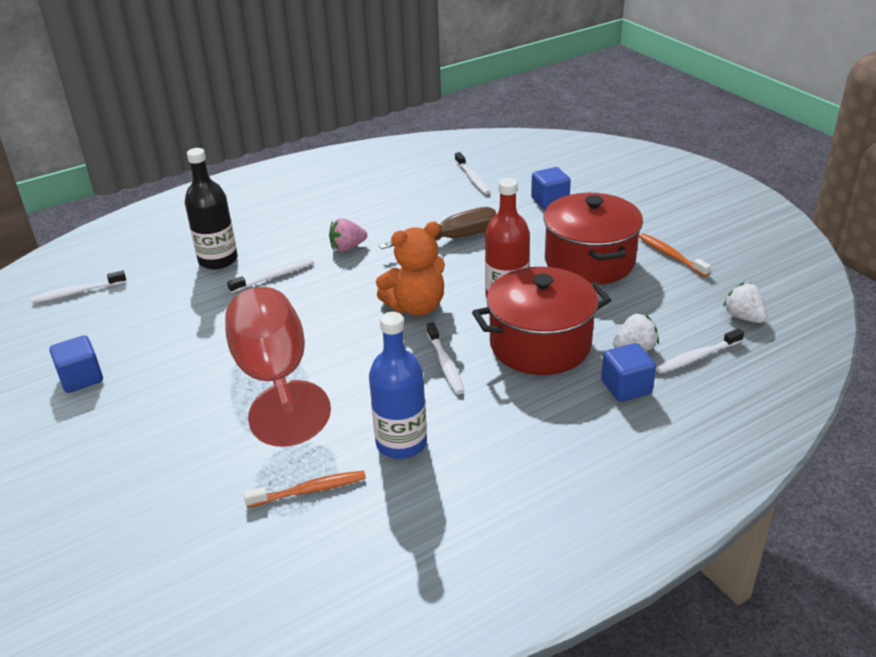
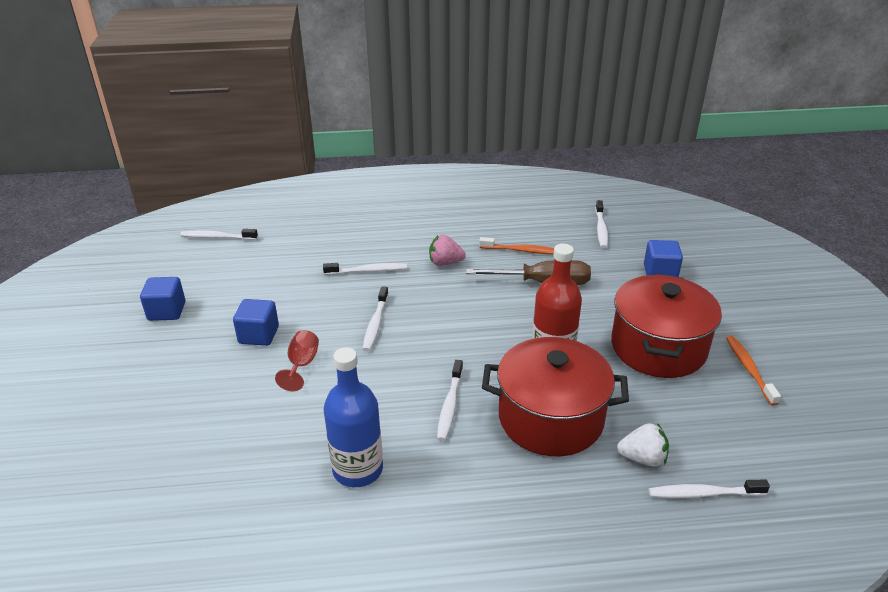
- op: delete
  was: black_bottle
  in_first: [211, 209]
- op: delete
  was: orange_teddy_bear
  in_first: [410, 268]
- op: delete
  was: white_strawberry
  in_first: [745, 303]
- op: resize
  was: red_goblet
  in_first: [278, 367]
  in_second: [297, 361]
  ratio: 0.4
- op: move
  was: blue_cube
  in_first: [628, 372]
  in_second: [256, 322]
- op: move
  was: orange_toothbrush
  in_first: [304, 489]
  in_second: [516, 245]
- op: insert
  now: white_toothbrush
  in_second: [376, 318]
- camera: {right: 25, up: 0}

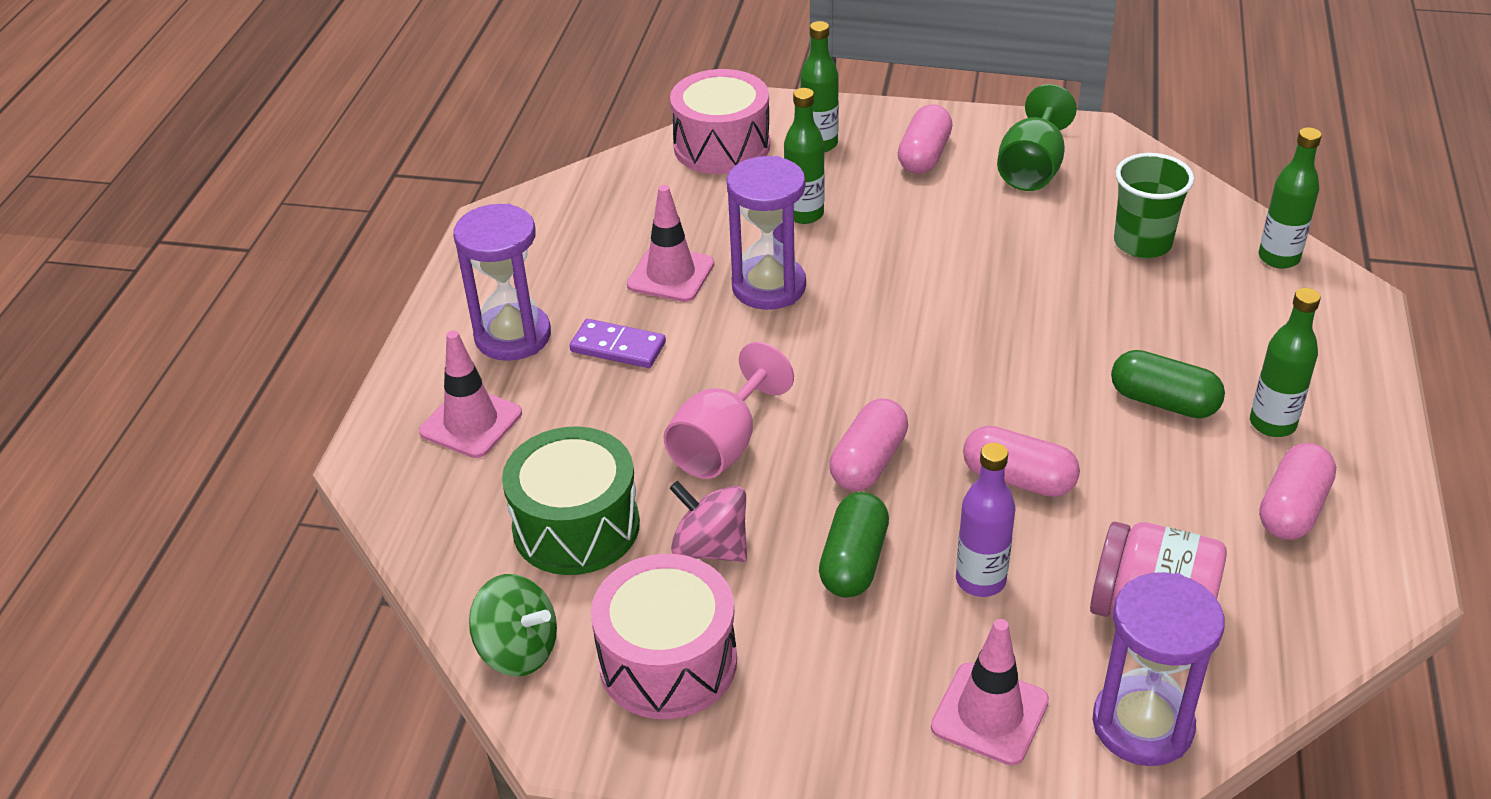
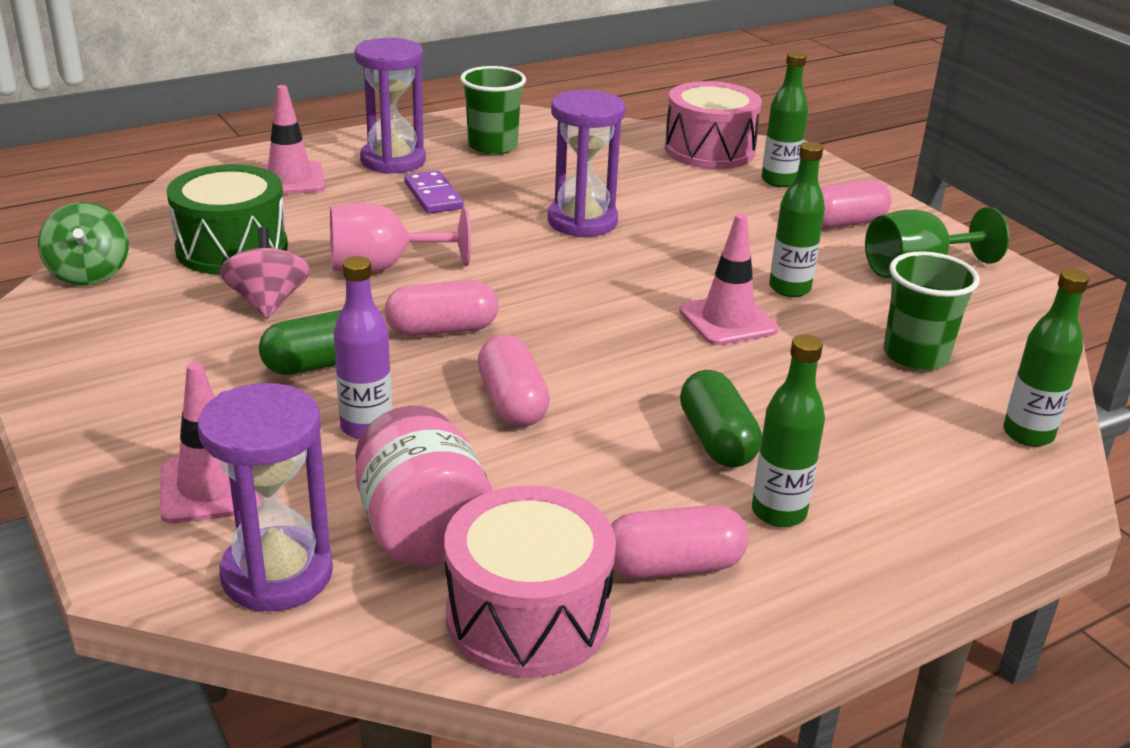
- op: move
  was: green_bottle
  in_first: [804, 156]
  in_second: [797, 219]
- op: move
  was: pink_traffic_cone
  in_first: [670, 243]
  in_second: [729, 279]
- op: move
  was: pink_drum
  in_first: [664, 636]
  in_second: [530, 582]
- op: insert
  now: green_cup
  in_second: [493, 110]
- camera: {right: 45, up: -10}

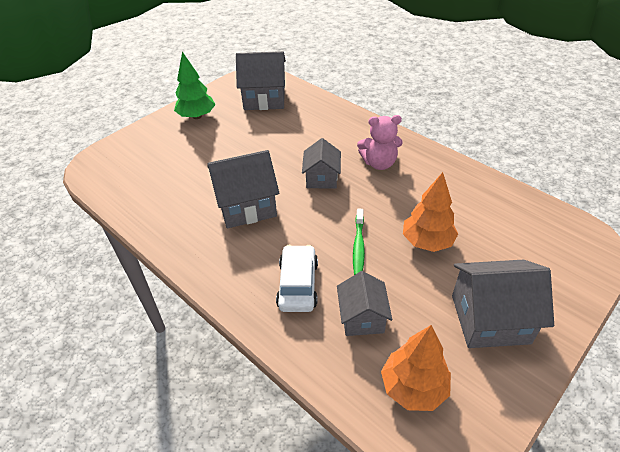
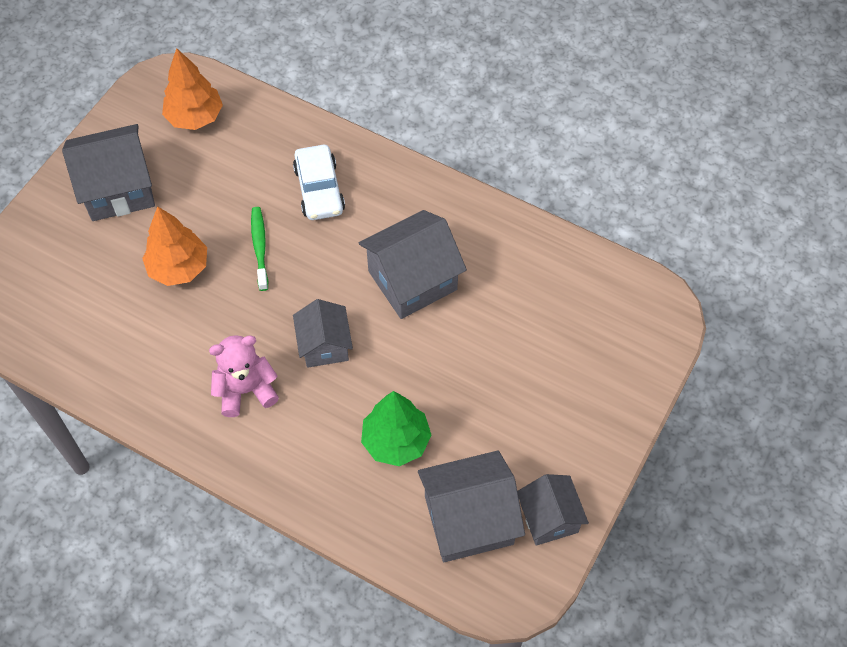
- op: move
  was: green_tree
  in_first: [194, 85]
  in_second: [396, 428]
- op: move
  was: grey_house
  in_first: [364, 303]
  in_second: [553, 510]
- camera: {right: 165, up: 15}

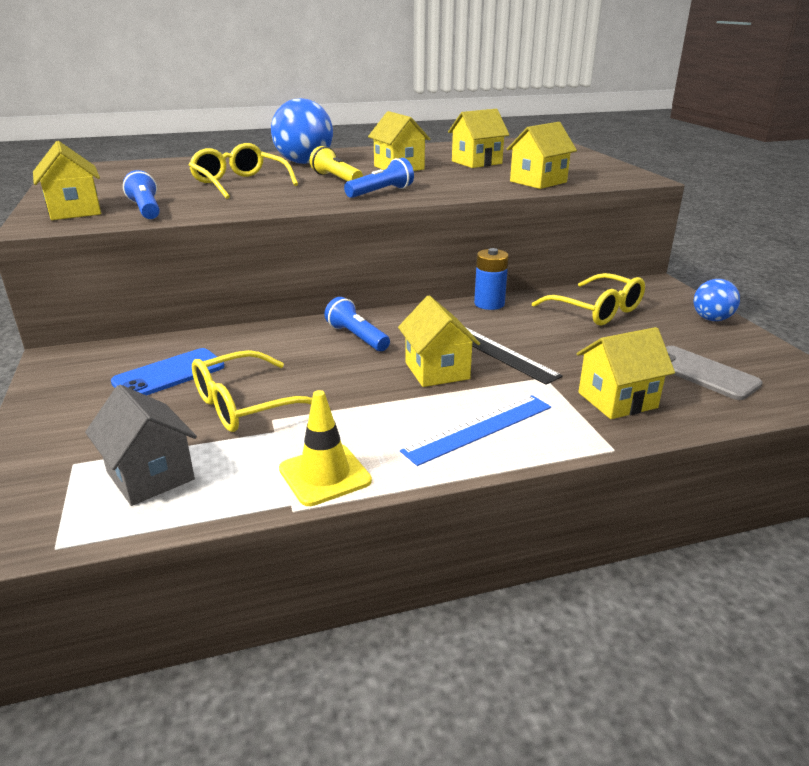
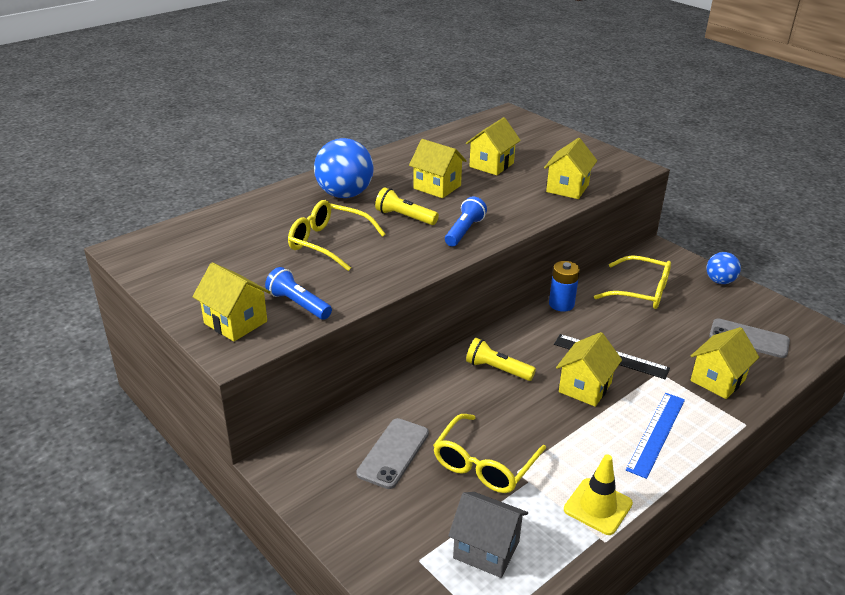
- op: rotate
  was: yellow_house
  in_first: [439, 341]
  in_second: [589, 369]
  clockwise: 75
- op: recolor
  was: blue_flashlight
  now: yellow_flashlight
  in_first: [357, 324]
  in_second: [501, 359]
- op: recolor
  was: blue_phone
  now: grey_phone
  in_first: [167, 372]
  in_second: [392, 453]
- camera: {right: -25, up: 5}

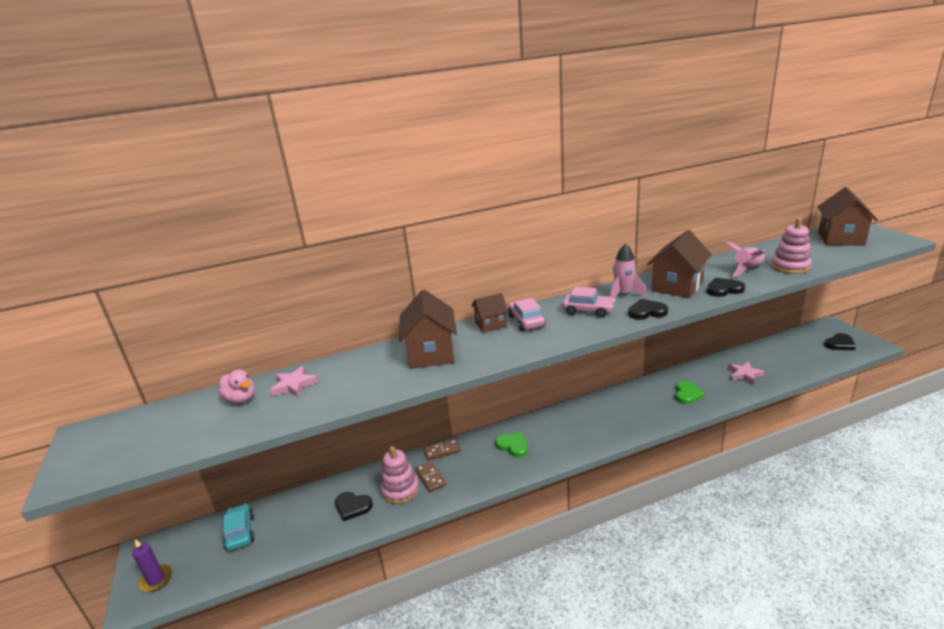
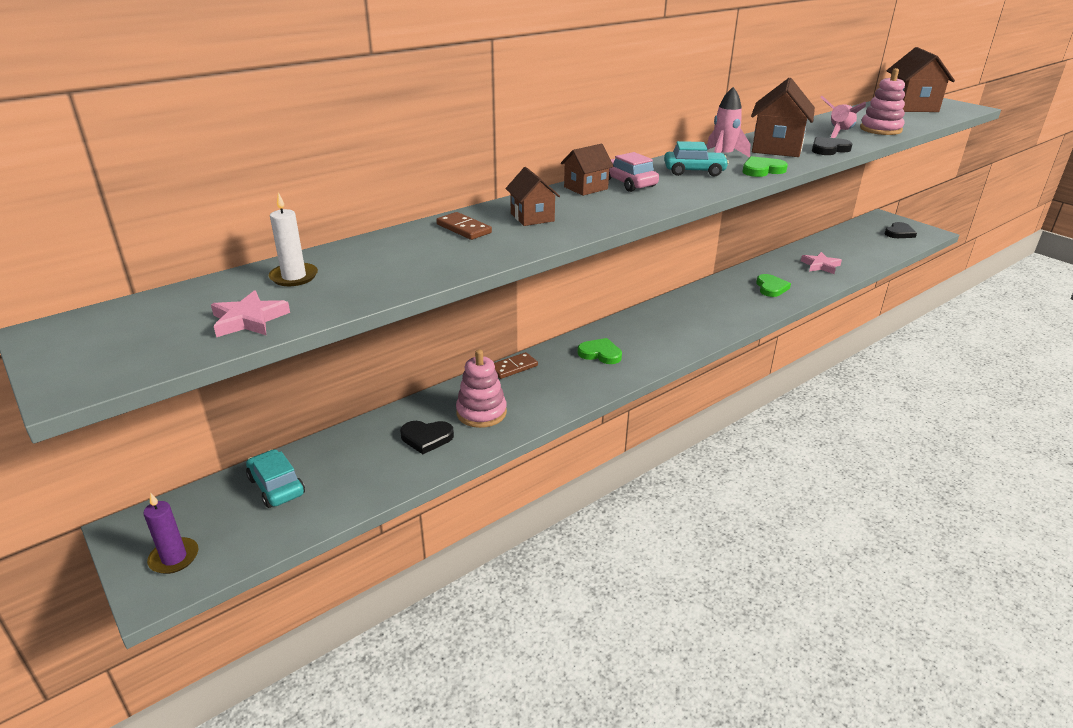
- op: recolor
  was: pink_car
  now: turquoise_car
  in_first: [589, 302]
  in_second: [696, 159]
- op: resize
  was: brown_house
  in_first: [428, 329]
  in_second: [533, 196]
  ratio: 0.58
- op: recolor
  was: black_heart
  now: green_heart
  in_first: [648, 309]
  in_second: [765, 166]
- op: move
  was: pink_star
  in_first: [294, 381]
  in_second: [250, 313]
- op: replace
  was: pink_duck
  now: white_candle
  in_first: [236, 386]
  in_second: [293, 239]
- op: move
  was: brown_domino
  in_first: [430, 476]
  in_second: [464, 226]
- camera: {right: -20, up: 5}

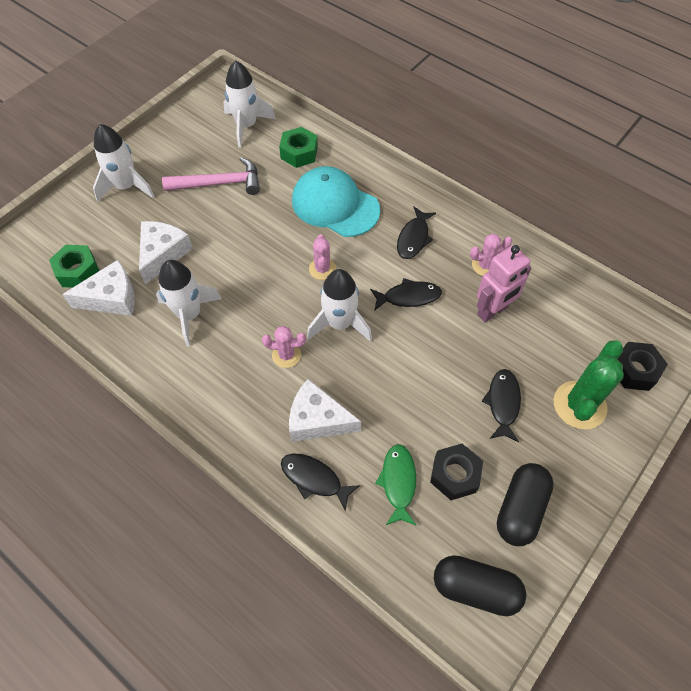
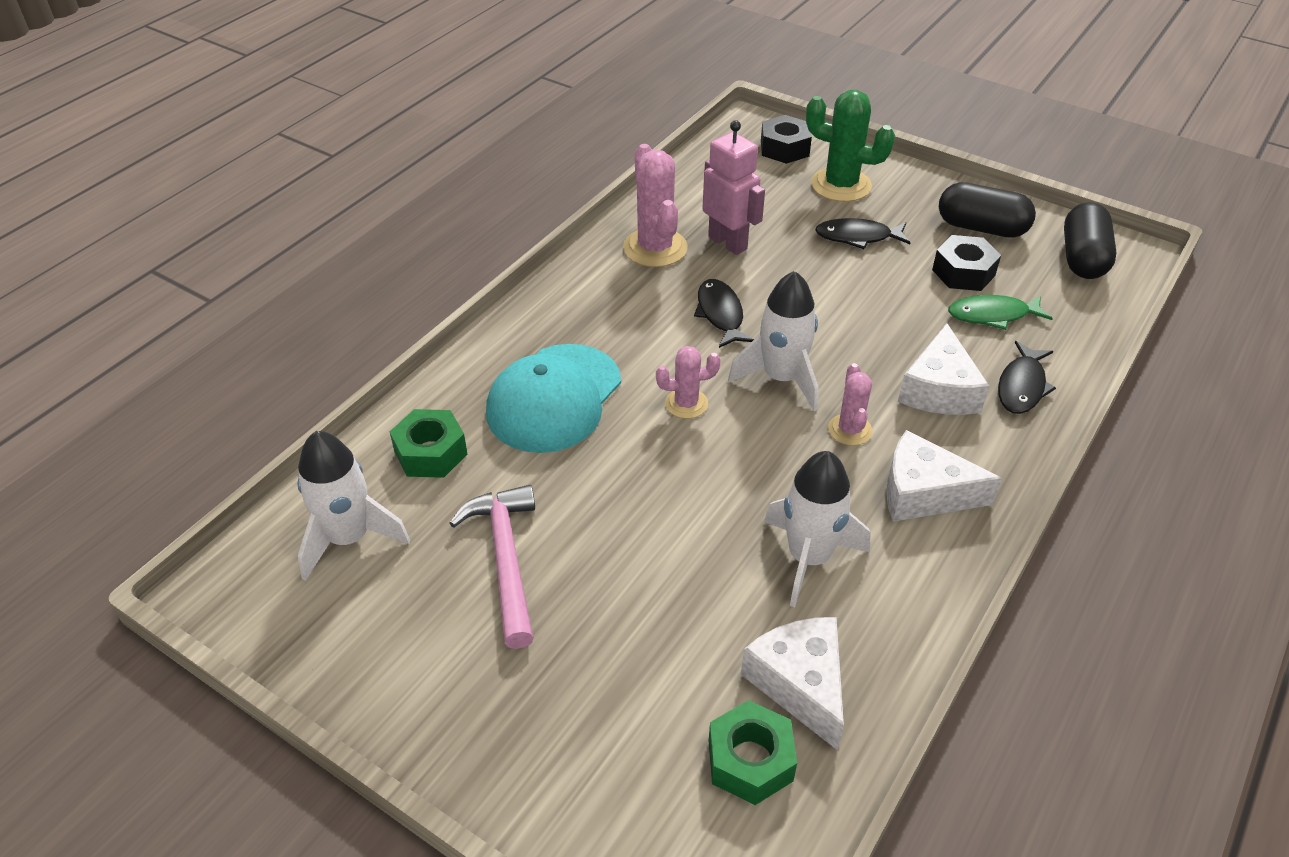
- op: delete
  was: white_rocket
  in_first: [123, 163]
- op: delete
  was: black_fish
  in_first: [416, 233]
- op: move
  was: white_cheese
  in_first: [166, 253]
  in_second: [944, 476]
- op: resize
  was: pink_cactus
  in_first: [491, 255]
  in_second: [655, 205]
  ratio: 1.74
- camera: {right: -95, up: -15}

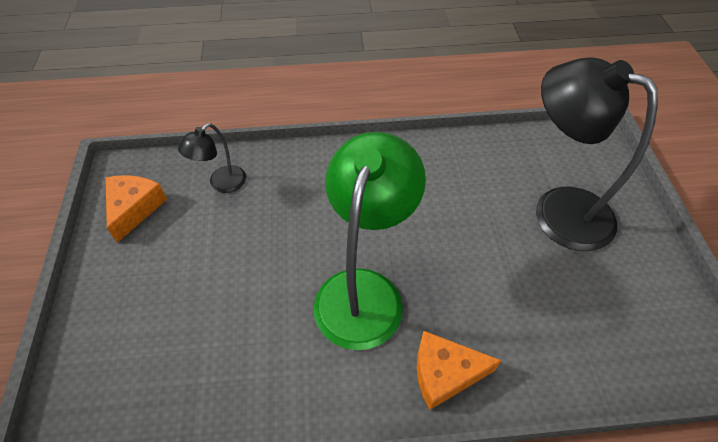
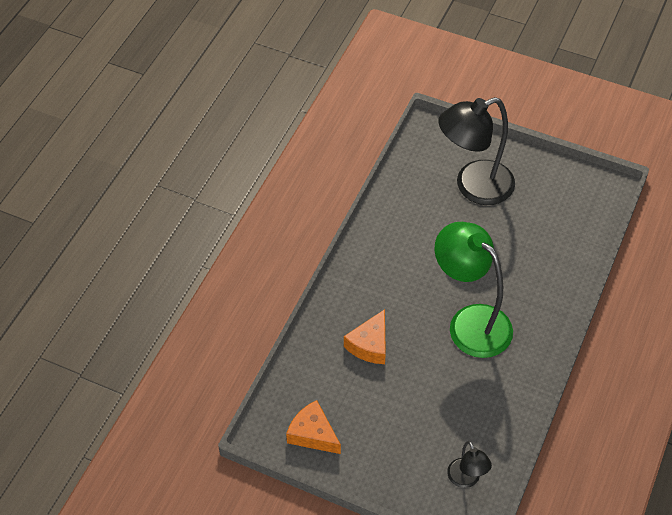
- op: move
  was: black_lamp
  in_first: [212, 158]
  in_second: [469, 464]
- op: move
  was: orange_cheese
  in_first: [459, 370]
  in_second: [365, 336]
- camera: {right: -60, up: 0}

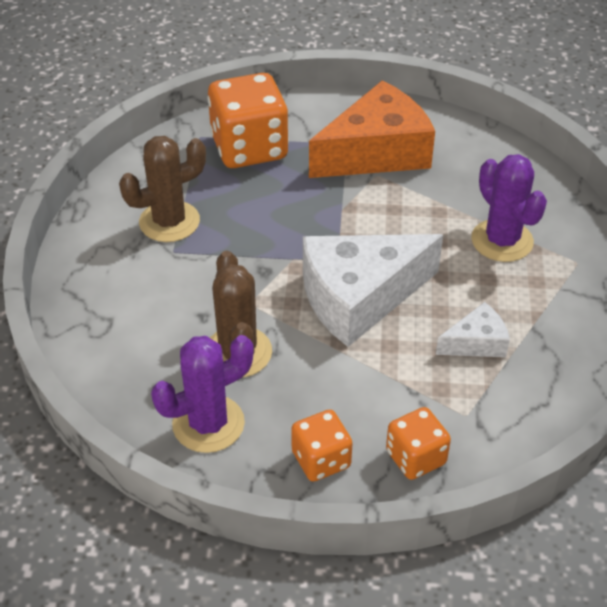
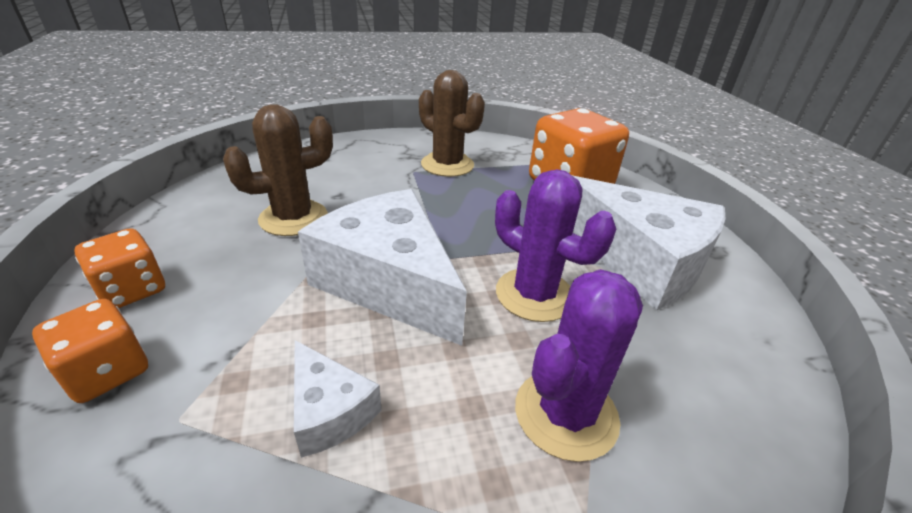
- op: recolor
  was: orange_cheese
  now: white_cheese
  in_first: [372, 129]
  in_second: [648, 243]
- op: move
  was: purple_cactus
  in_first: [202, 394]
  in_second: [555, 245]
- camera: {right: 70, up: -10}

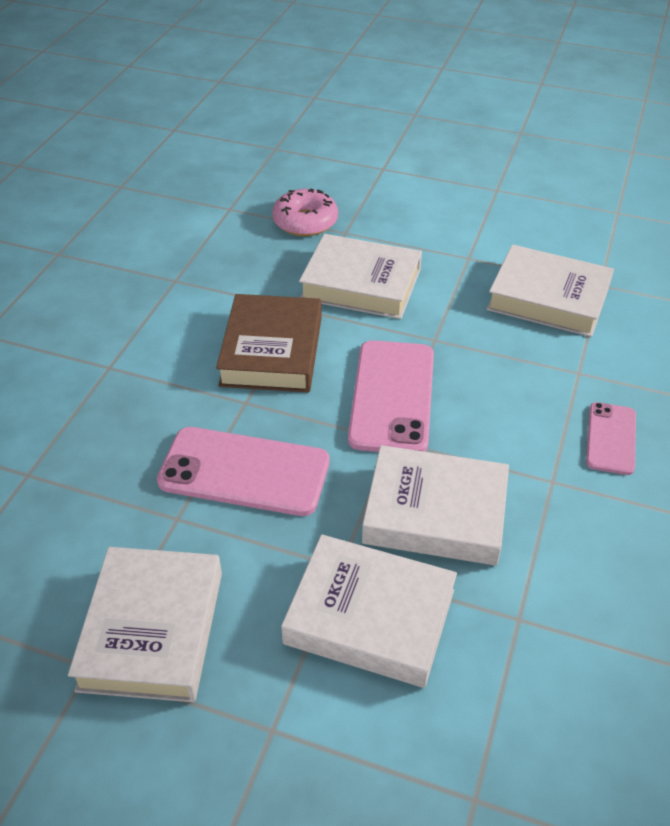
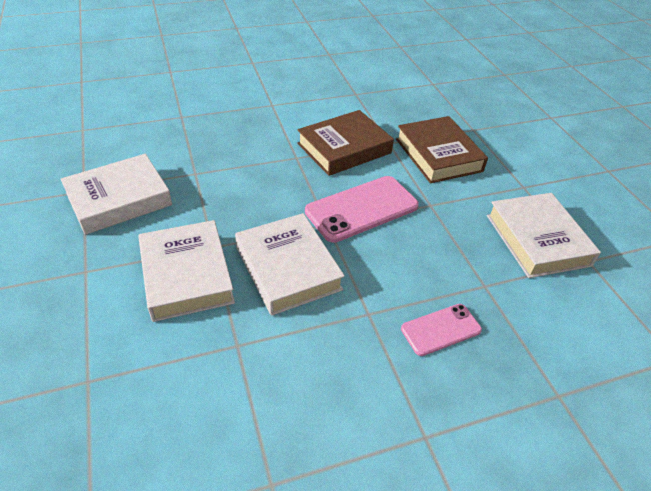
- op: delete
  was: pink_donut
  in_first: [305, 212]
- op: recolor
  was: white_book
  now: brown_book
  in_first: [360, 276]
  in_second: [442, 150]
- op: delete
  was: pink_phone
  in_first: [243, 471]
- camera: {right: 50, up: 0}

